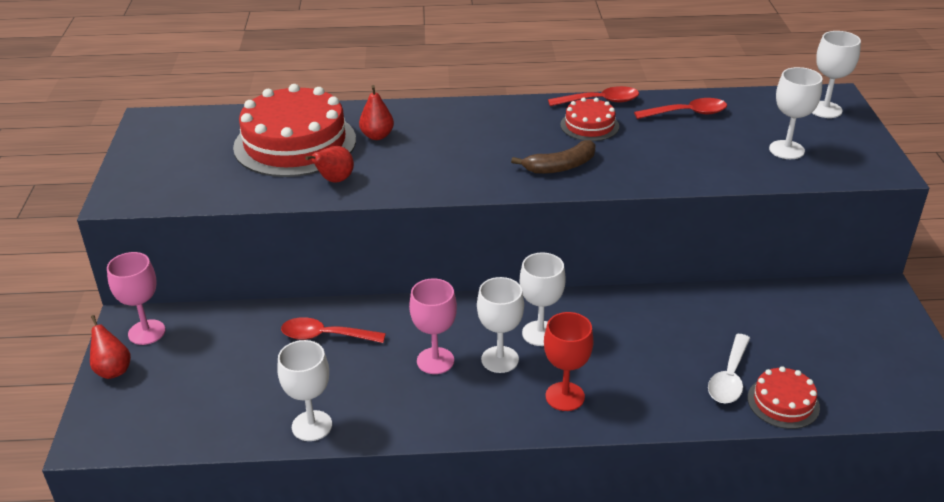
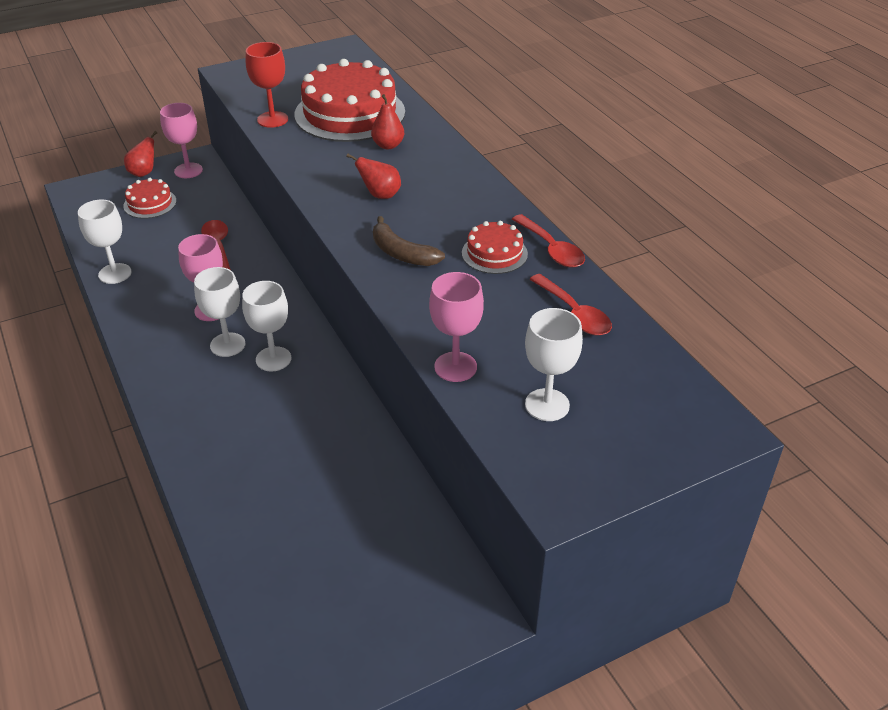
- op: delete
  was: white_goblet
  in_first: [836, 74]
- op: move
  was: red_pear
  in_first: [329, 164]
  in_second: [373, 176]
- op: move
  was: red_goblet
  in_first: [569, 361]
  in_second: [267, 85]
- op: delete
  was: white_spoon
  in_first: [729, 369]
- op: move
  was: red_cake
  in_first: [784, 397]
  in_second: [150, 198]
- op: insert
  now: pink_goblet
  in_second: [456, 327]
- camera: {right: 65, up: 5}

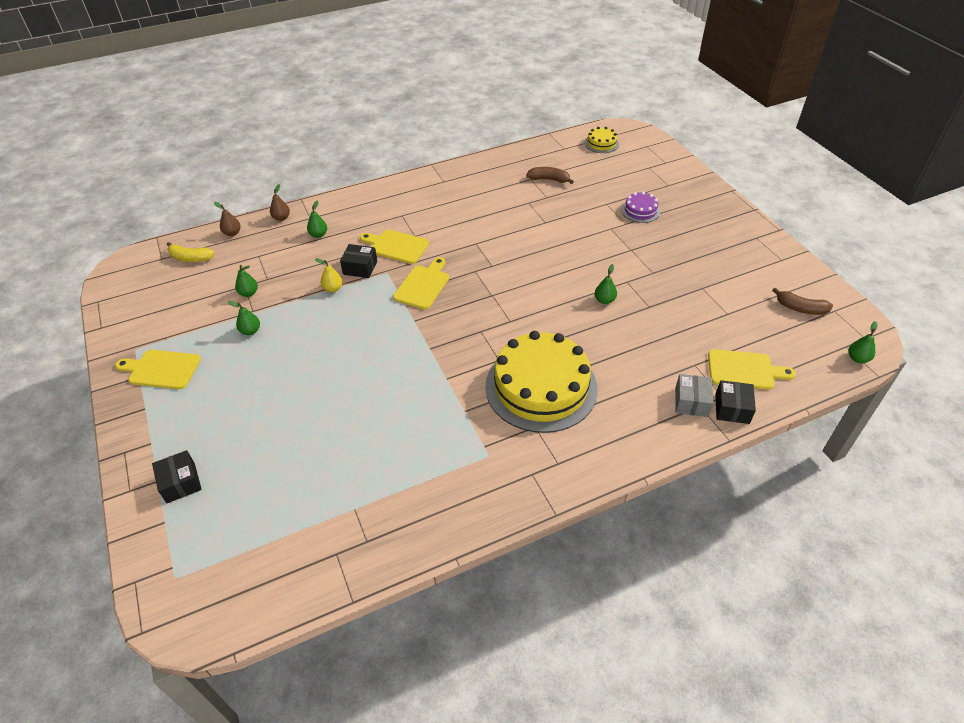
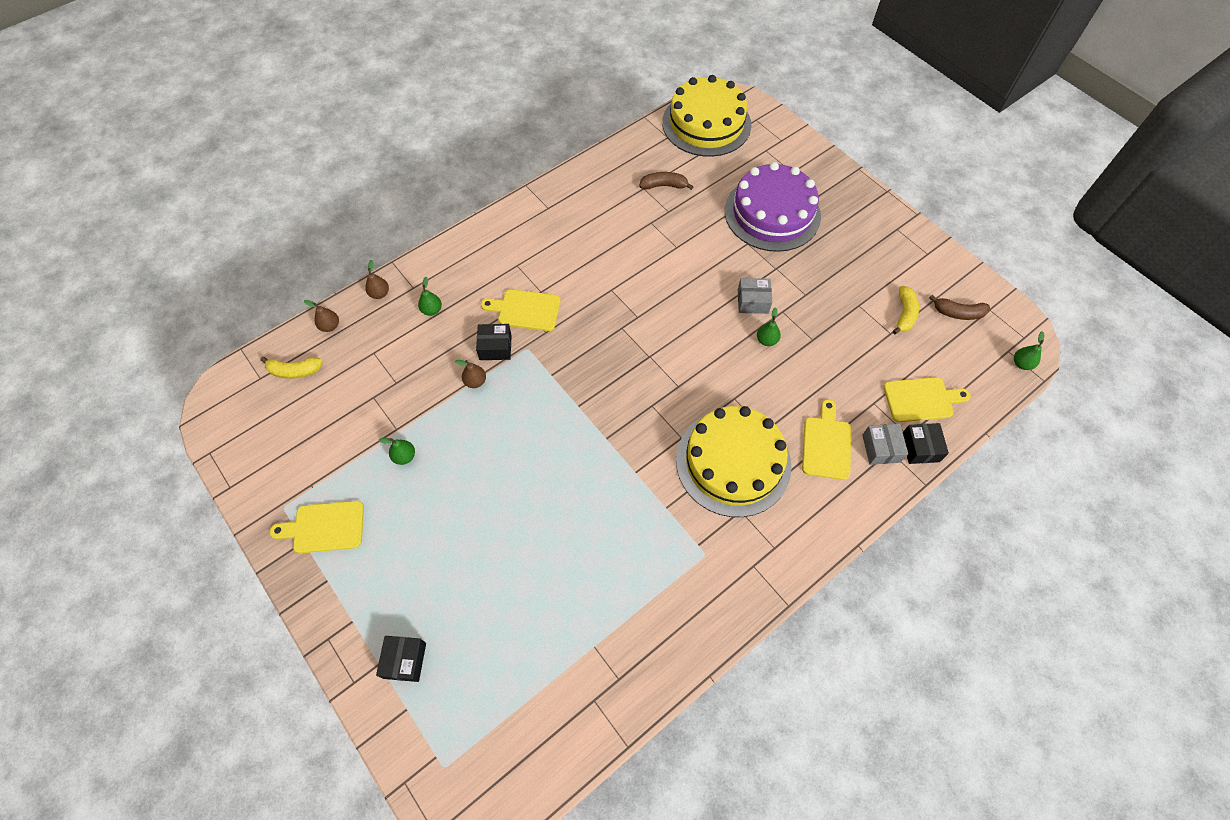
- op: resize
  was: yellow_cake
  in_first: [601, 140]
  in_second: [706, 116]
  ratio: 2.29
- op: resize
  was: purple_cake
  in_first: [640, 207]
  in_second: [773, 207]
  ratio: 2.29
- op: move
  was: yellow_cutting_board
  in_first: [421, 283]
  in_second: [826, 439]
- op: recolor
  was: yellow_pear
  now: brown_pear
  in_first: [329, 275]
  in_second: [470, 374]
- op: delete
  was: green_pear
  in_first: [246, 281]
- op: rotate
  was: black_box
  in_first: [177, 476]
  in_second: [401, 659]
  clockwise: 45
- op: insert
  now: grey_box
  in_second: [755, 296]
- op: insert
  now: yellow_banana
  in_second: [906, 310]
- camera: {right: -15, up: 15}

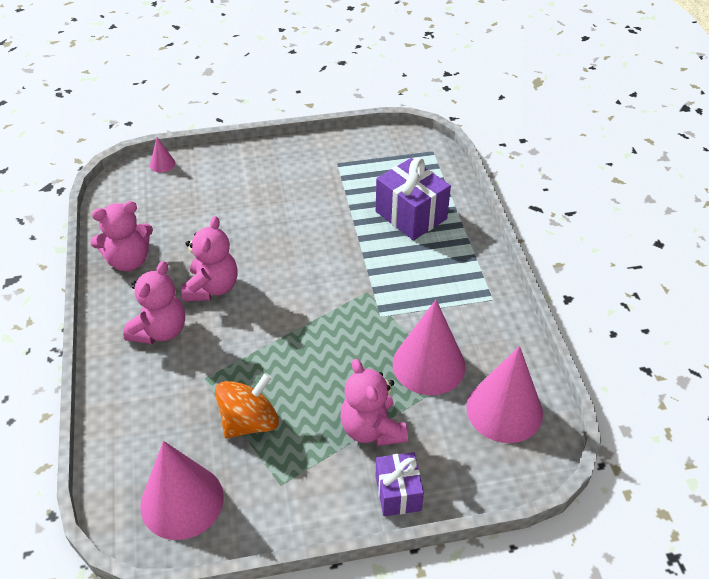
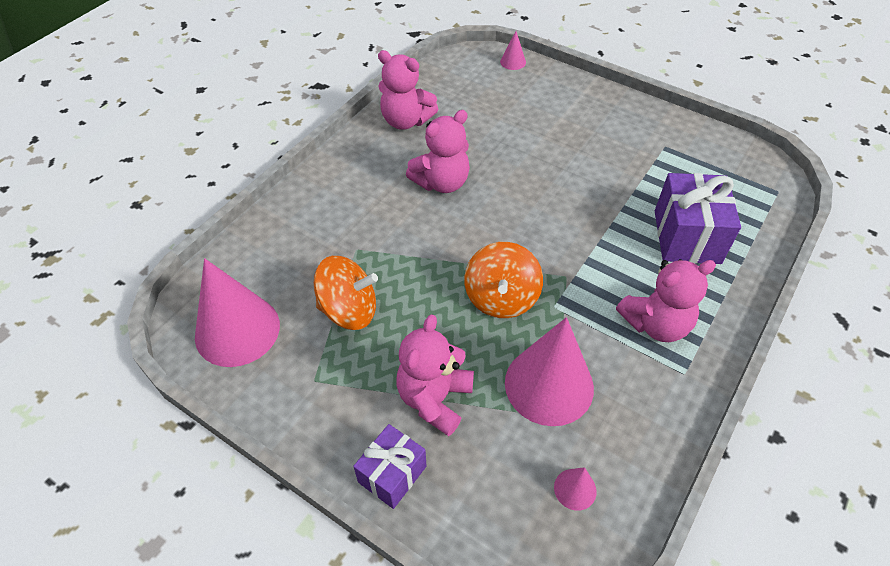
- op: move
  was: pink_teddy_bear
  in_first: [154, 302]
  in_second: [666, 300]
- op: resize
  was: pink_cone
  in_first: [505, 394]
  in_second: [575, 489]
  ratio: 0.43
- op: insert
  now: orange_spinning_top
  in_second: [503, 280]
- camera: {right: 45, up: 5}

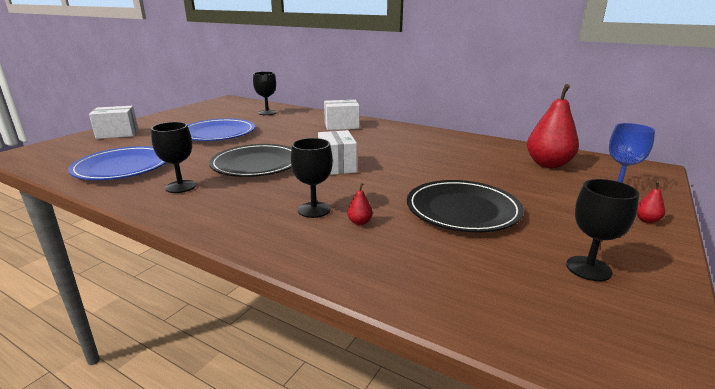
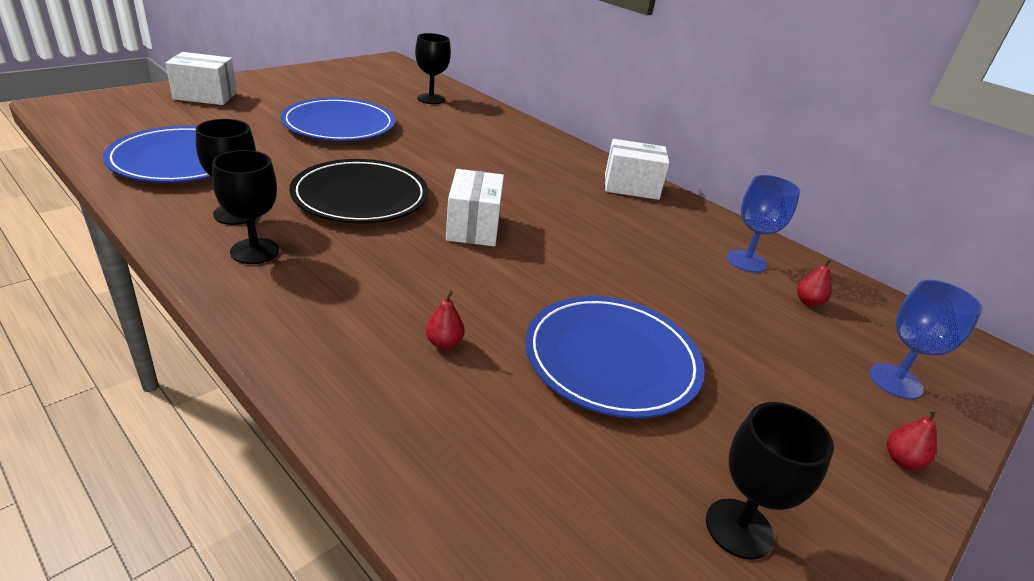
- op: resize
  was: red_pear
  in_first: [553, 126]
  in_second: [814, 282]
  ratio: 0.4
- op: move
  was: white_box
  in_first: [341, 115]
  in_second: [637, 169]
- op: move
  was: black_goblet
  in_first: [312, 178]
  in_second: [245, 207]
- op: recolor
  was: black_plate
  now: blue_plate
  in_first: [465, 206]
  in_second: [615, 357]
- op: insert
  now: blue_goblet
  in_second: [763, 224]
- camera: {right: 10, up: 10}

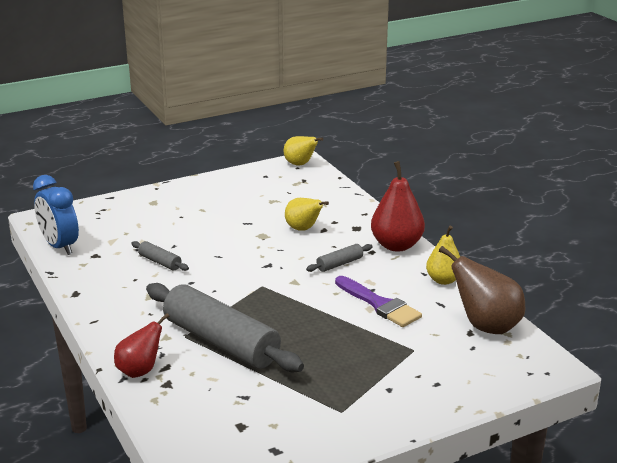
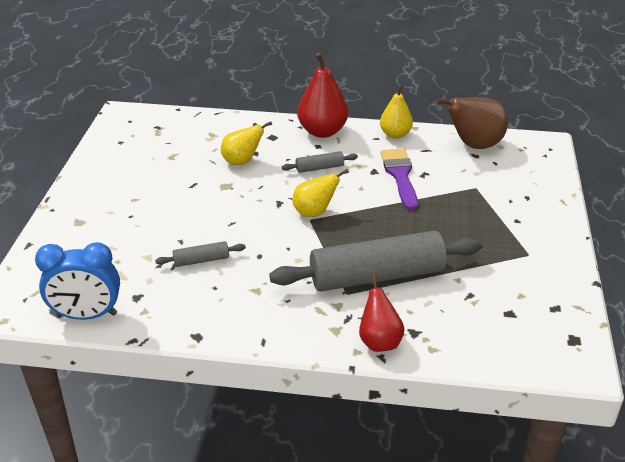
- op: move
  was: yellow_pear
  in_first: [303, 150]
  in_second: [321, 193]
- op: rotate
  was: grey_rolling_pin
  in_first: [339, 258]
  in_second: [320, 162]
  clockwise: 75
- op: rotate
  was: purple_brush
  in_first: [378, 301]
  in_second: [399, 180]
  clockwise: -90
- camera: {right: -55, up: 10}

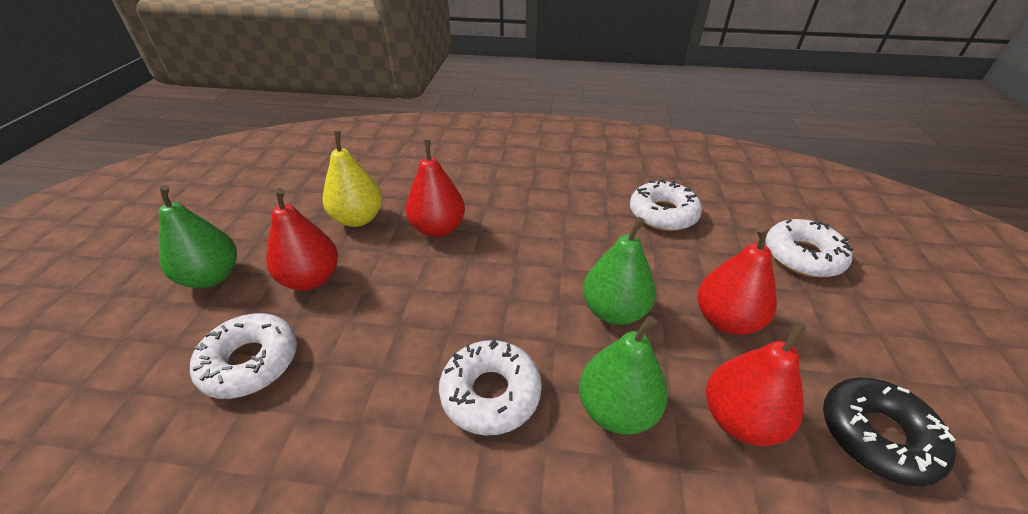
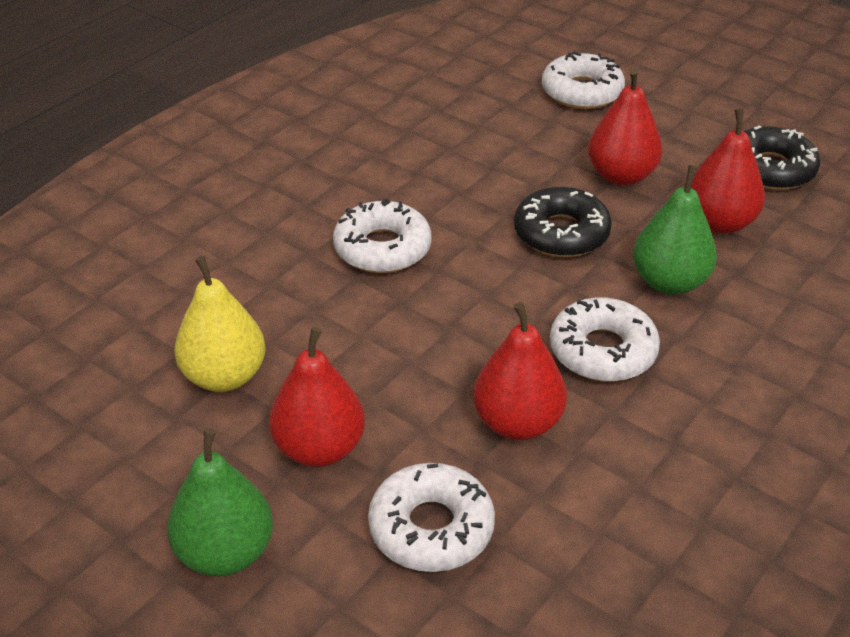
- op: move
  was: red_pear
  in_first: [435, 188]
  in_second: [520, 371]
- op: move
  was: white_donut
  in_first: [666, 205]
  in_second: [382, 235]
- op: replace
  was: green_pear
  now: black_donut
  in_first: [619, 271]
  in_second: [563, 222]
- camera: {right: -60, up: 0}

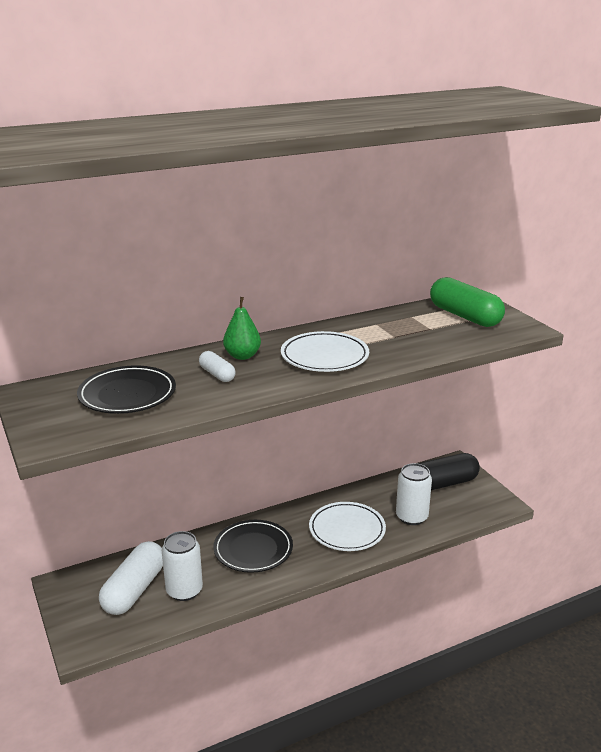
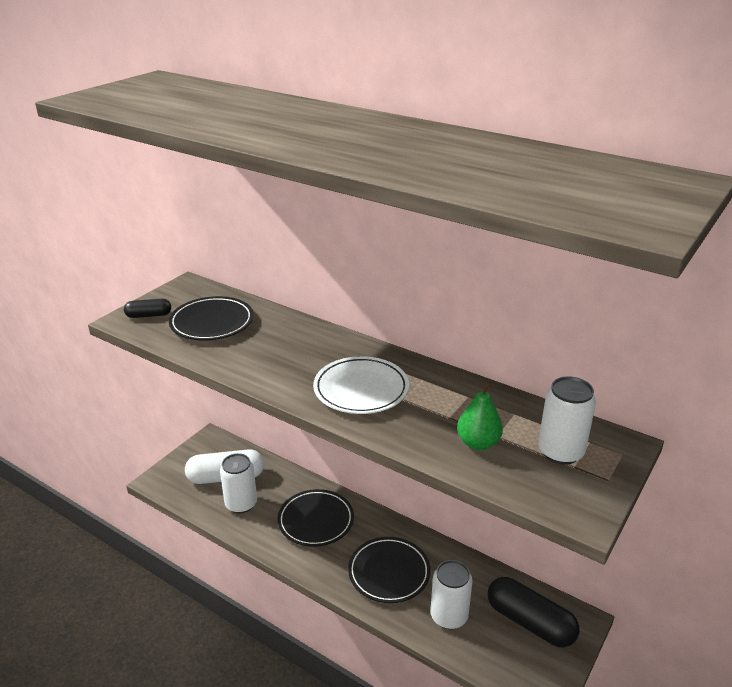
- op: replace
  was: green_capsule
  now: white_can
  in_first: [467, 302]
  in_second: [567, 420]
- op: move
  was: green_pear
  in_first: [242, 328]
  in_second: [480, 416]
- op: delete
  was: white_capsule
  in_first: [217, 366]
- op: recolor
  was: white_plate
  now: black_plate
  in_first: [347, 526]
  in_second: [389, 570]
- op: insert
  now: black_capsule
  in_second: [147, 308]
- camera: {right: 60, up: 5}

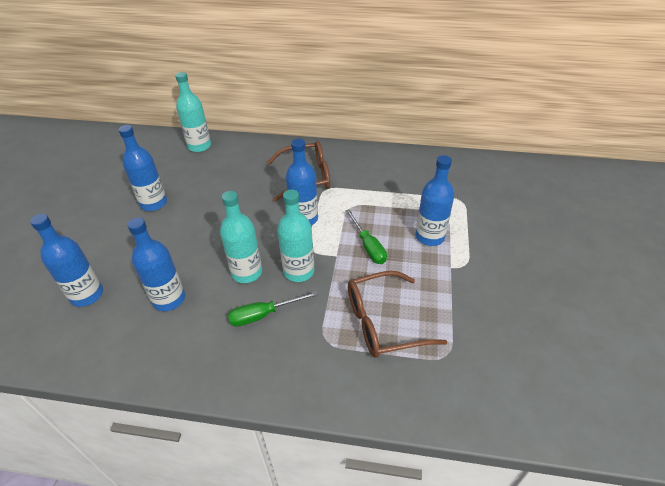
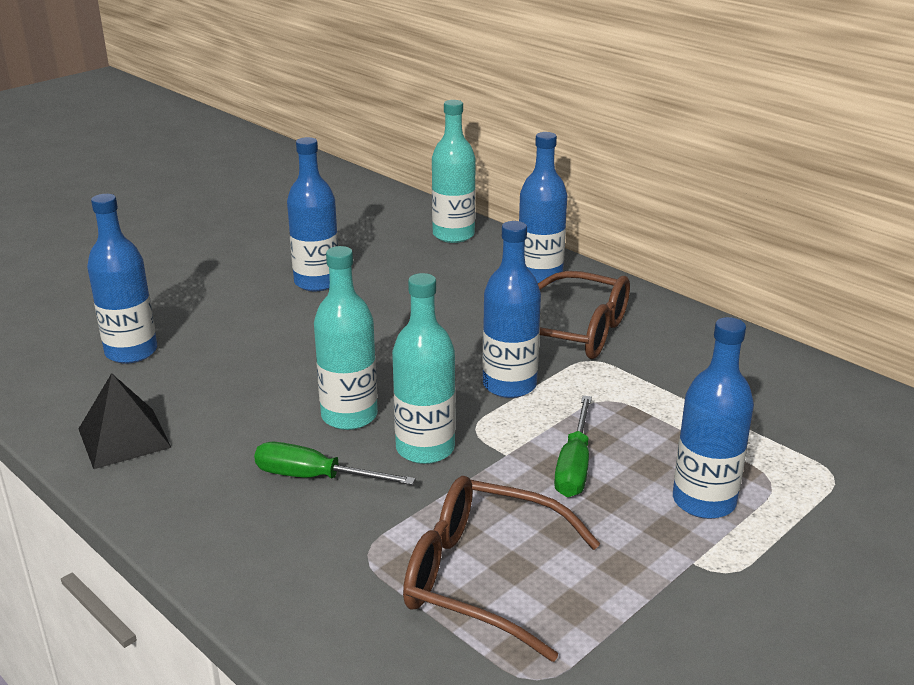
- op: move
  was: blue_bottle
  in_first: [156, 264]
  in_second: [543, 207]
- op: insert
  now: black_pyramid
  in_second: [125, 421]
- camera: {right: 35, up: -15}

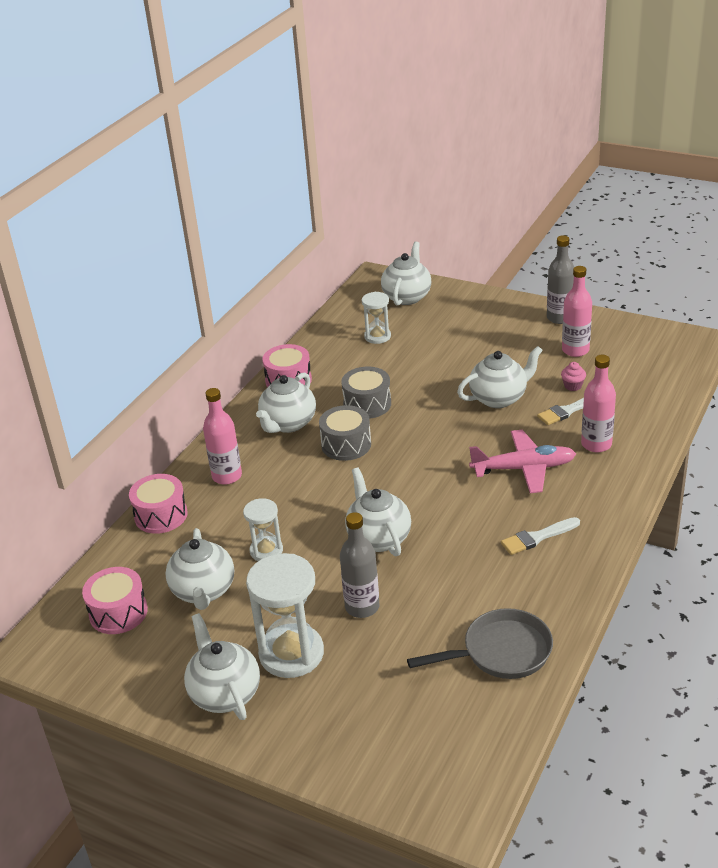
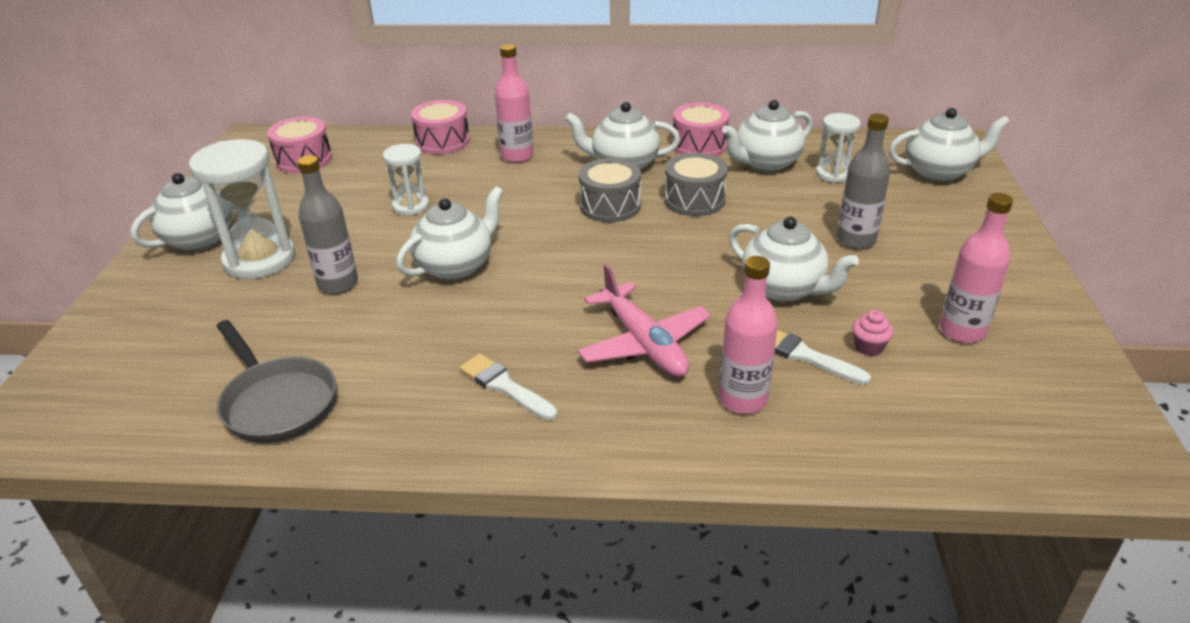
- op: move
  was: grey_bottle
  in_first: [560, 279]
  in_second: [863, 181]
- op: move
  was: white_teapot
  in_first: [199, 569]
  in_second: [767, 136]
- camera: {right: 65, up: 0}

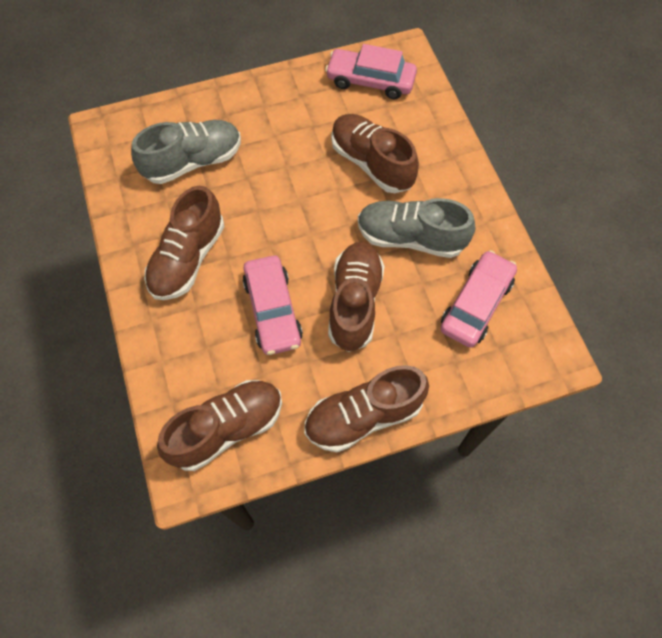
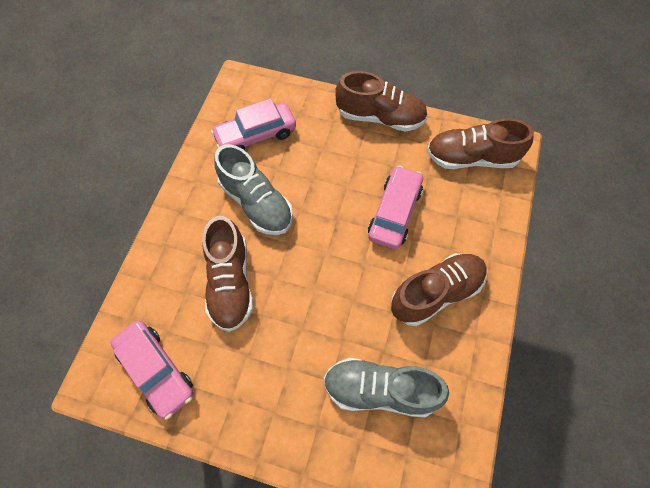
- op: delete
  was: brown_shoe
  in_first: [356, 297]
- camera: {right: -145, up: 0}

